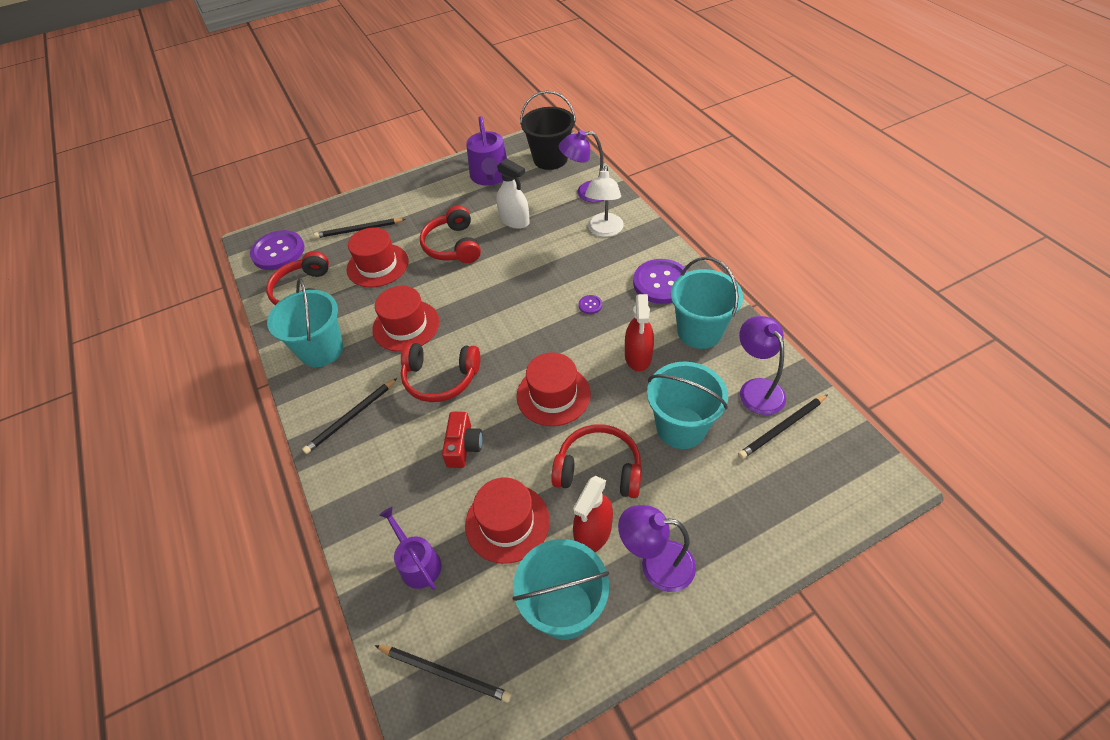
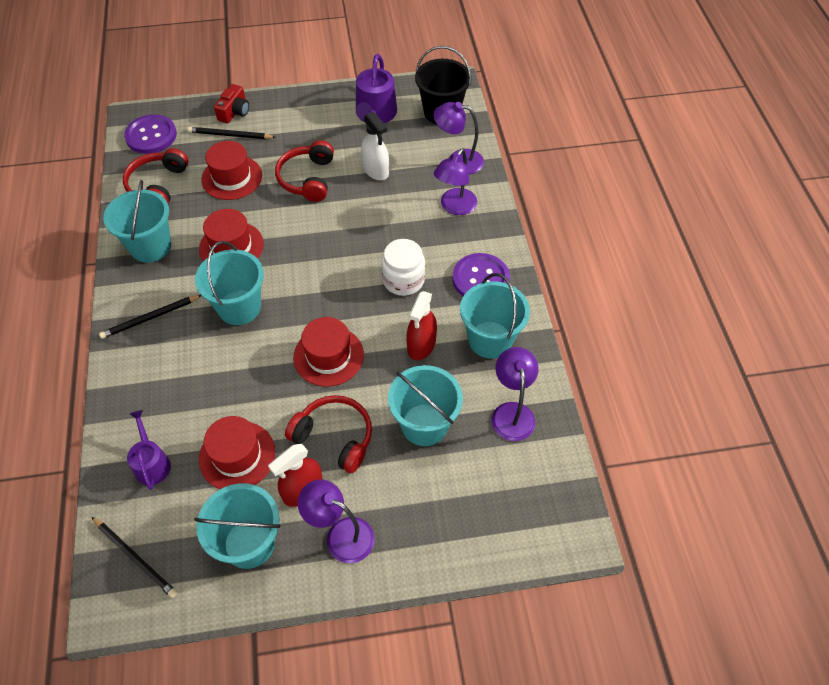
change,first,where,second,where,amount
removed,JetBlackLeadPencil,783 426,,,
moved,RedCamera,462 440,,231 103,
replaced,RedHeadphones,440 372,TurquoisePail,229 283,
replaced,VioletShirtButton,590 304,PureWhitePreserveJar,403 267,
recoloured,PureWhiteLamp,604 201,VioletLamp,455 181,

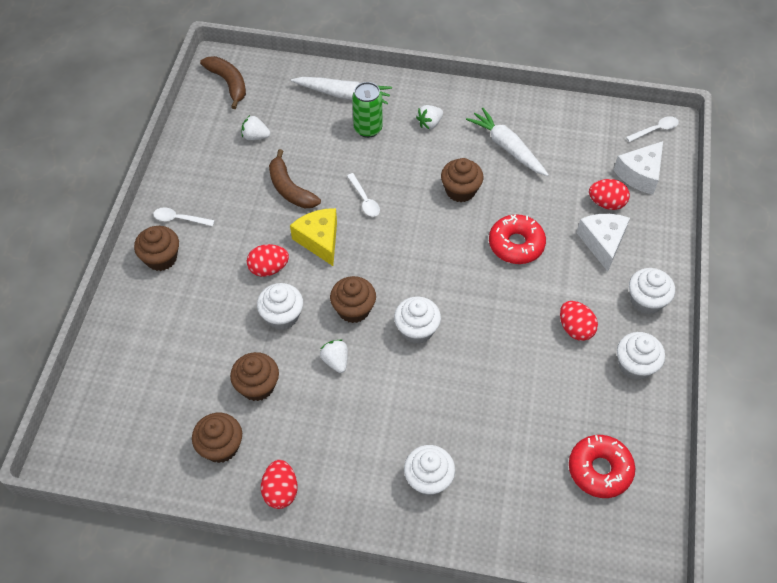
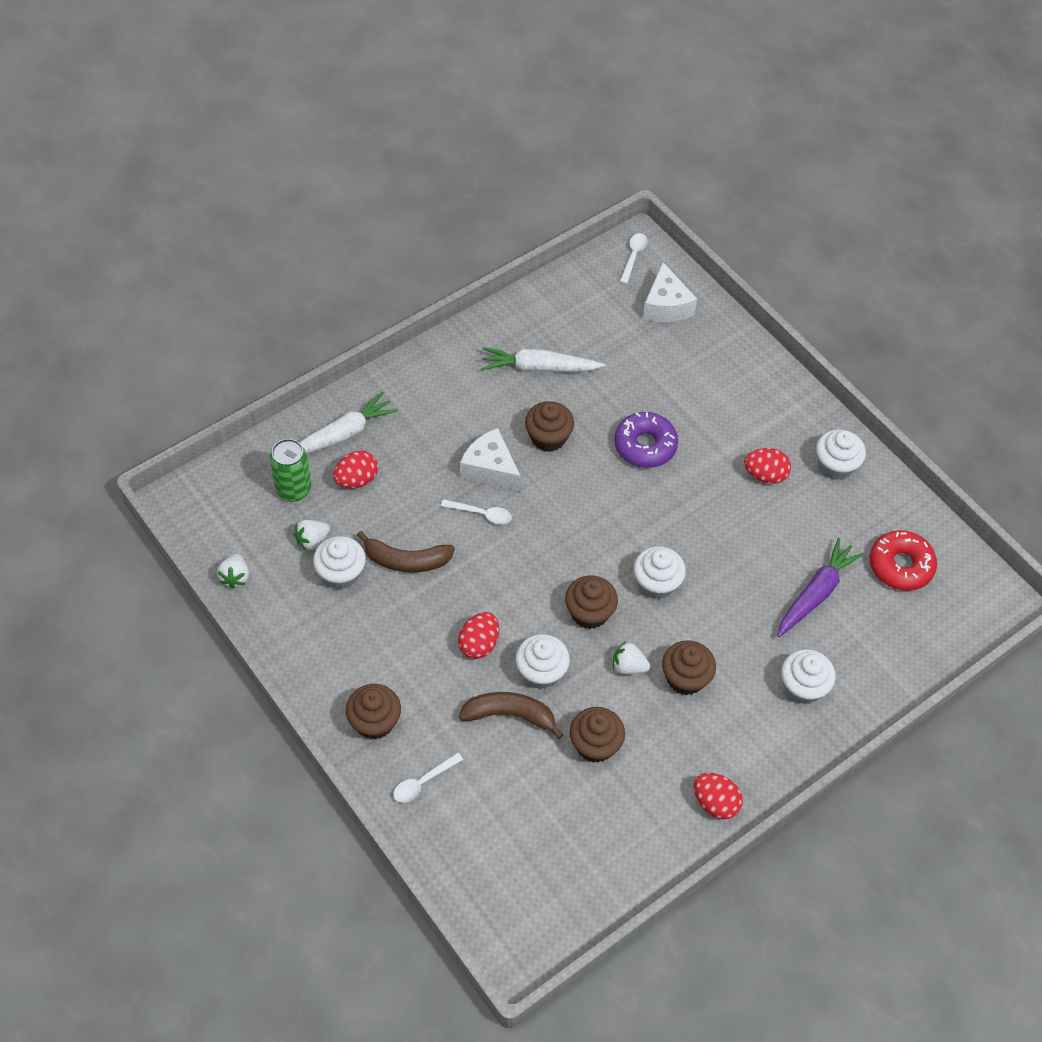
change,first,where,second,where,amount
removed,YellowPieceOfCheese,313 237,,,
added,,,VioletCarrot,820 587,
moved,PureWhiteSpoon,184 216,,428 777,
moved,RussetFairyCake,217 438,,689 667,
moved,RussetToyBanana,223 82,,511 715,
moved,LeafGreenSodaCan,367 110,,290 470,
moved,PureWhiteToyStrawberry,429 117,,233 571,
moved,PureWhitePieceOfCheese,603 243,,490 459,
moved,RedEggShape,609 194,,355 469,
moved,PureWhiteFairyCake,652 291,,339 562,
recoloured,RedDoughnut,517 239,VioletDoughnut,646 440,

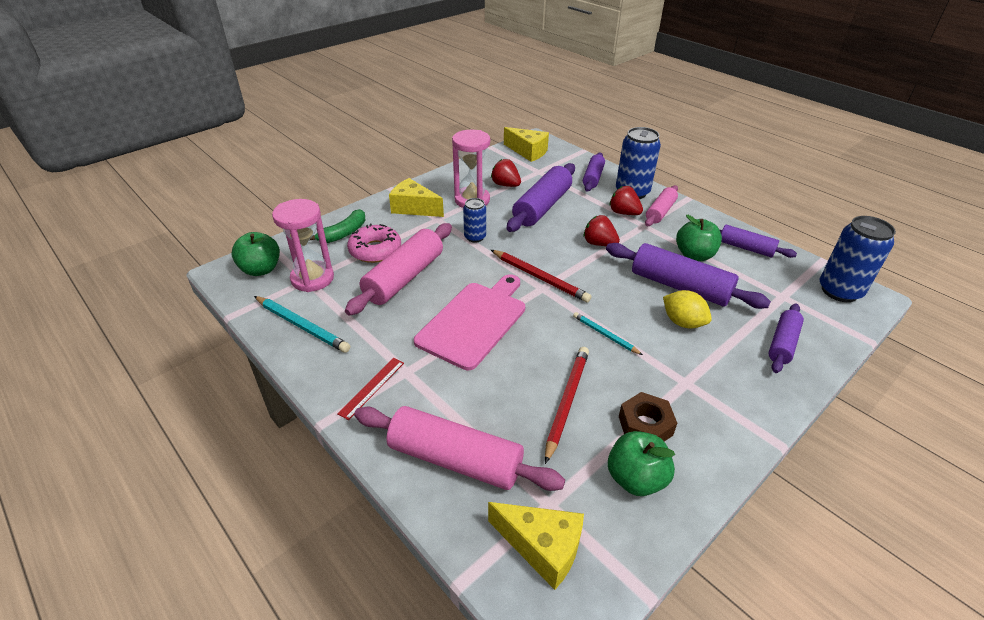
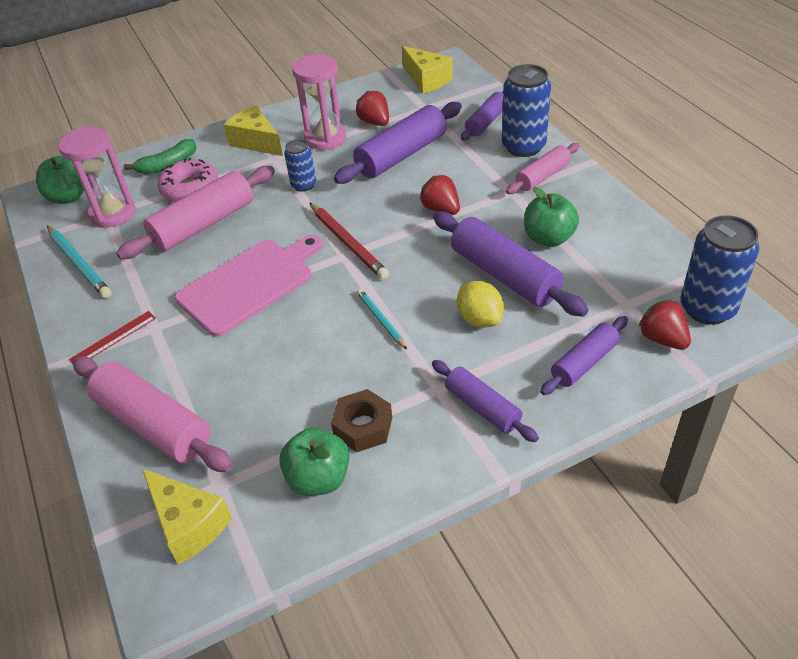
change,first,where,second,where,amount
removed,RedLeadPencil,567 405,,,
moved,RedToyStrawberry,626 200,,665 325,
moved,VioletDoughRoller,758 241,,485 401,

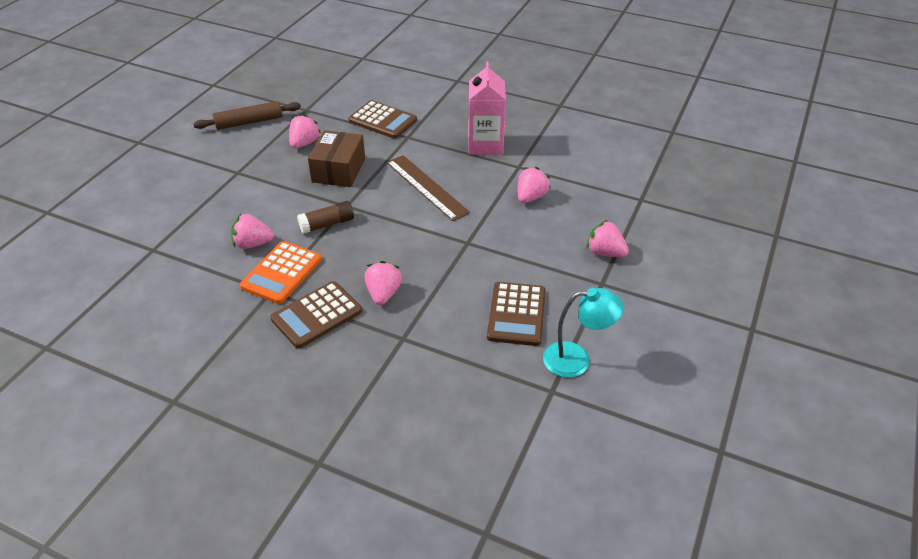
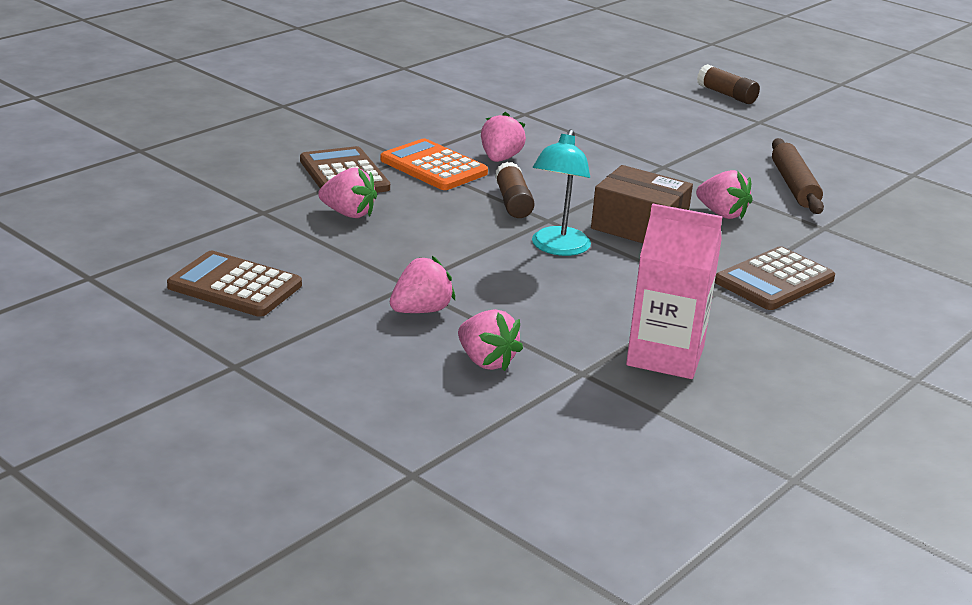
change,first,where,second,where,amount
removed,RussetRuler,428 188,,,
added,,,RussetGlue,728 84,
moved,TurquoiseLamp,583 333,,561 192,
moved,RosePinkToyStrawberry,608 238,,422 284,

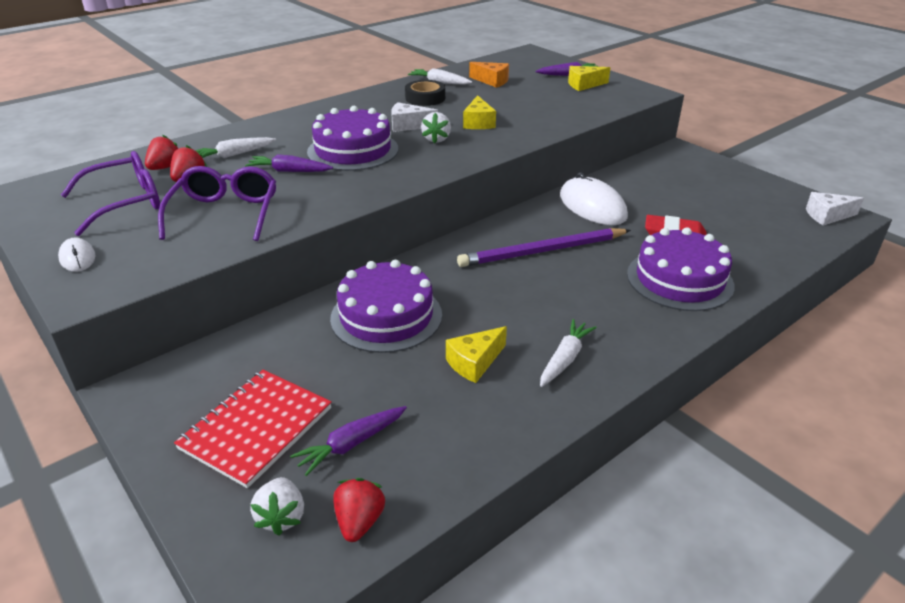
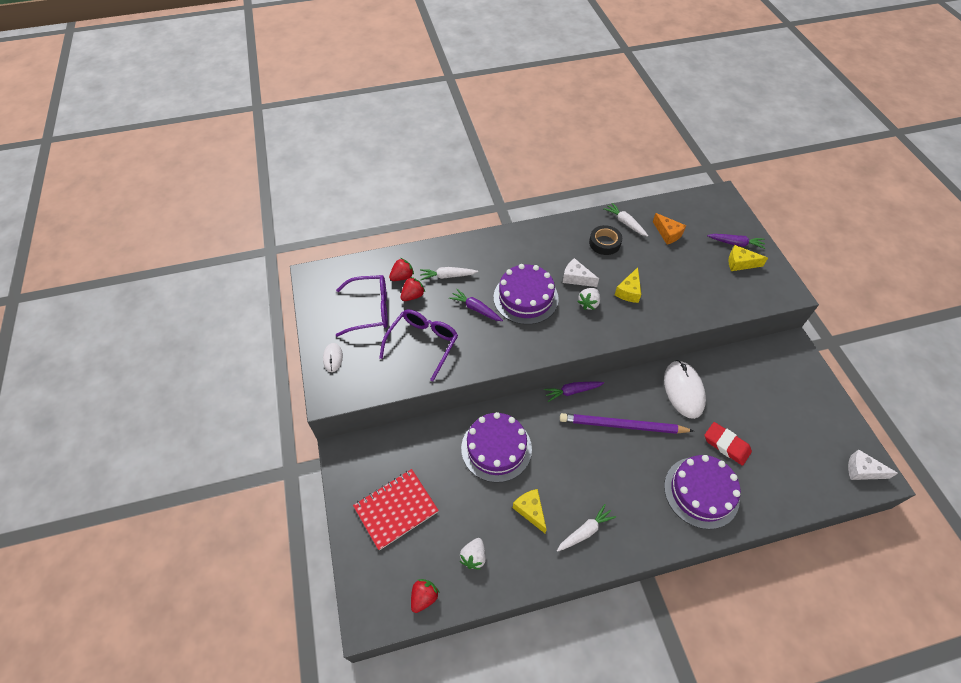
change,first,where,second,where,amount
moved,PureWhiteToyStrawberry,277 506,,473 554,
moved,VioletCarrot,348 441,,574 392,
turned,YellowPieceOfCheese,476 354,,530 511,75 degrees clockwise

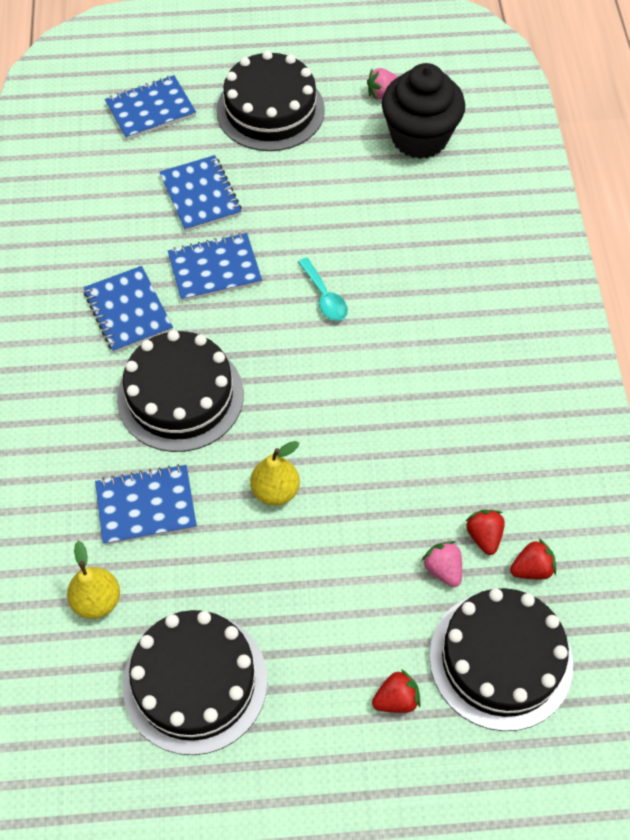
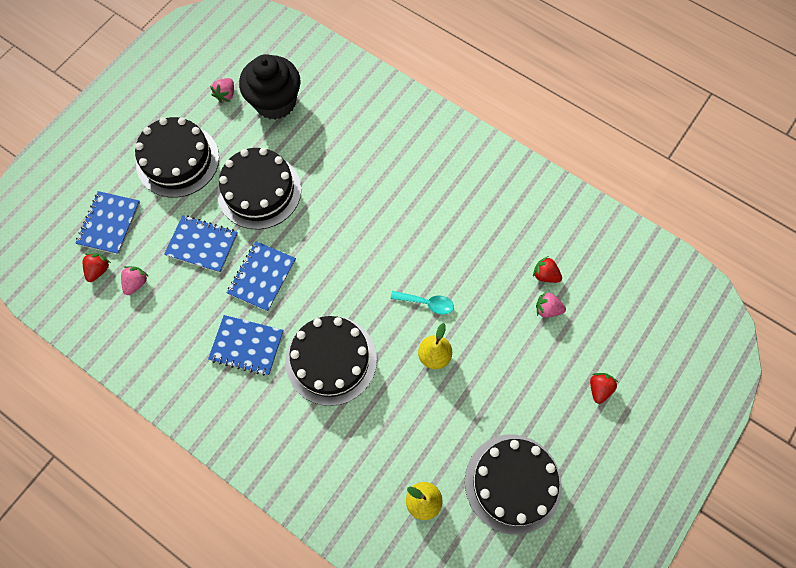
change,first,where,second,where,amount
removed,RoyalBlueNotebook,146 504,,,
added,,,RosePinkToyStrawberry,135 280,
moved,TurquoiseSpoon,323 289,,422 302,
moved,JetBlackCake,501 659,,259 189,
moved,RedToyStrawberry,533 559,,97 267,

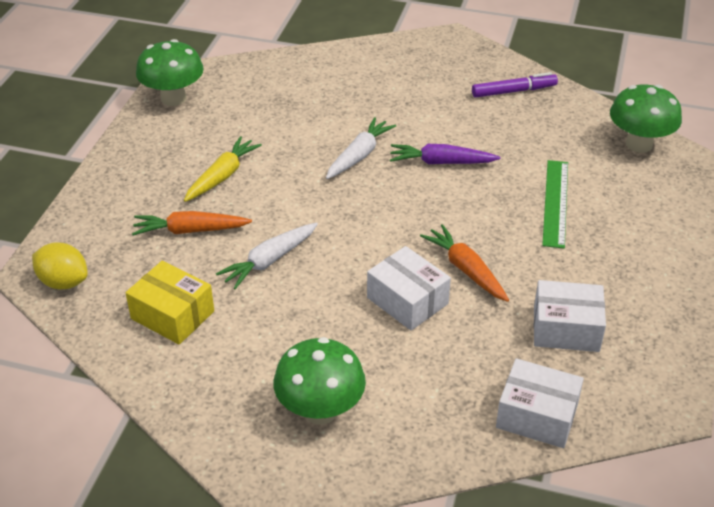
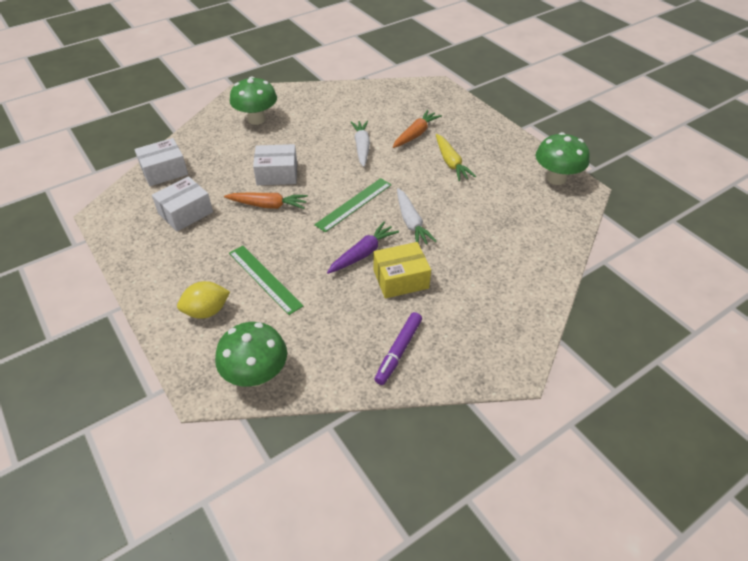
change,first,where,second,where,amount
added,,,LeafGreenRuler,353 205,
moved,YellowLemon,60 266,,203 300,
moved,YellowPackage,170 303,,402 270,

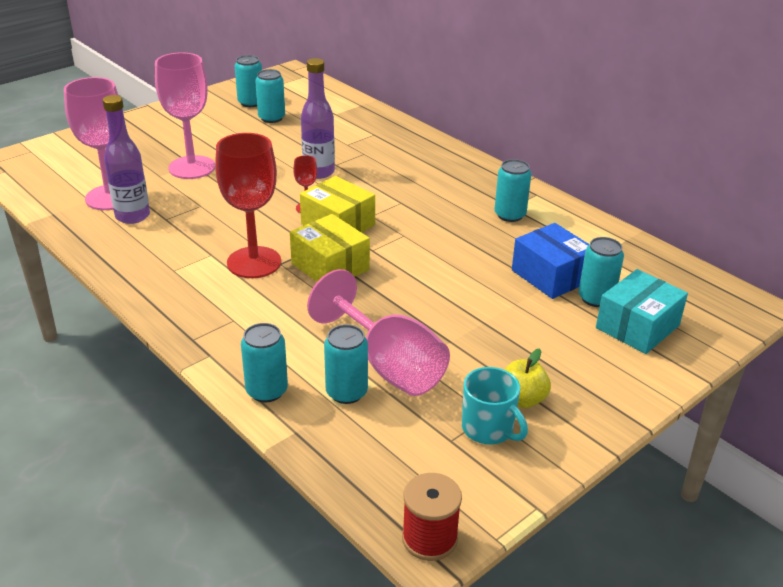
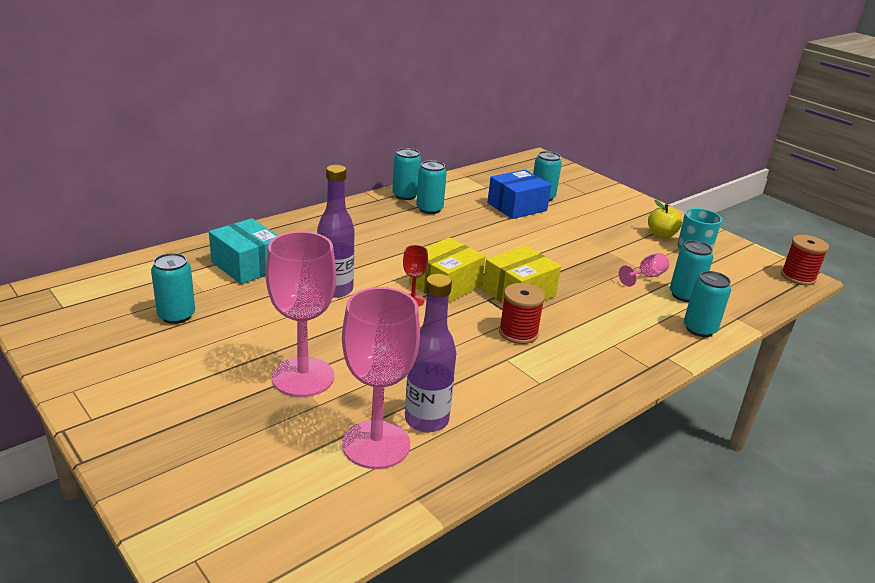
change,first,where,second,where,amount
moved,TurquoiseSodaCan,248 81,,406 174,
moved,TurquoisePackage,642 311,,243 251,
replaced,RedChalice,248 205,RedSpool,522 313,
resized,RosePinkChalice,378 332,,644 270,x0.45

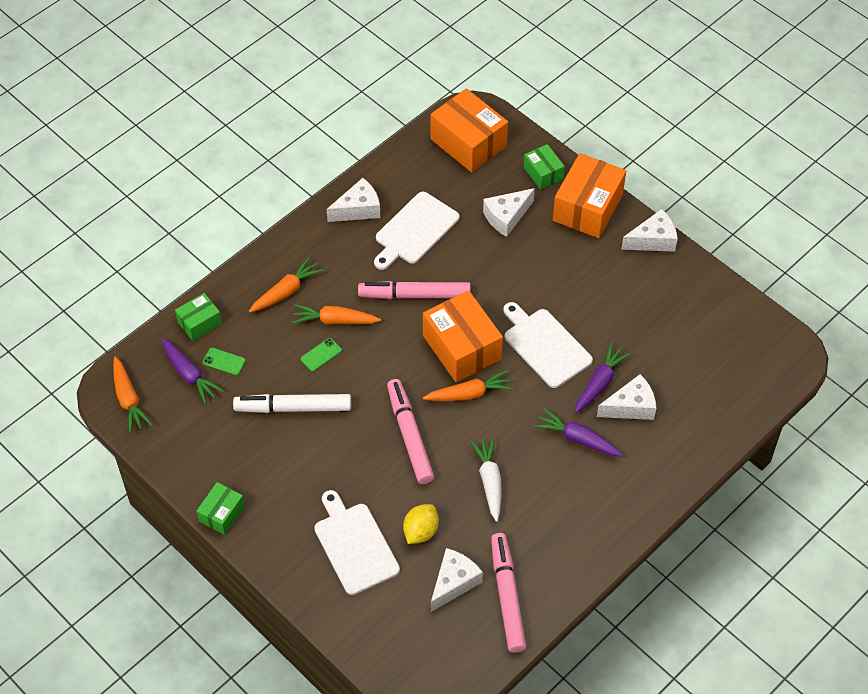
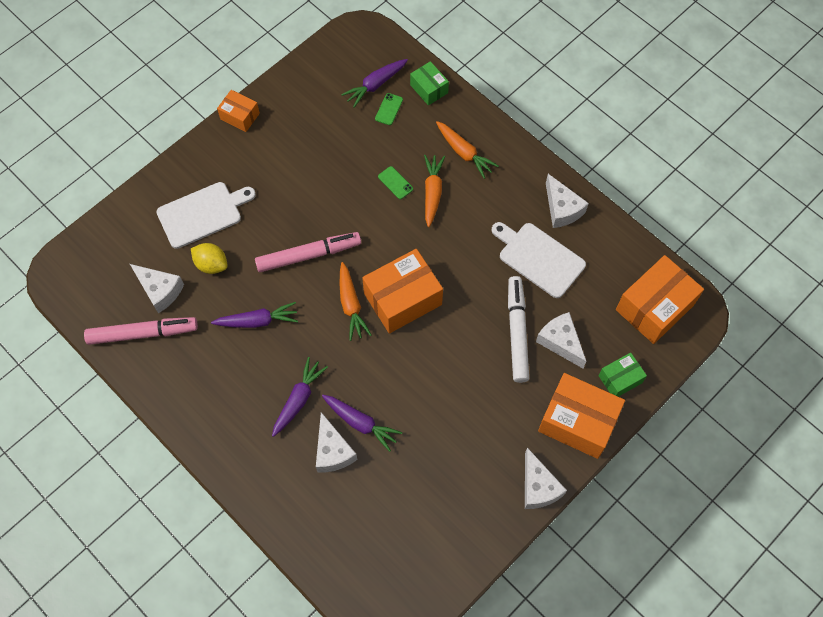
change,first,where,second,where,amount
removed,BrightOrangeCarrot,133 394,,,
removed,RosePinkMarker,414 290,,,
removed,PureWhiteBreadBoard,548 345,,,
moved,PureWhiteMarker,292 403,,518 329,
recoloured,LeafGreenPackage,221 508,BrightOrangePackage,238 111,
recoloured,PureWhiteCarrot,485 479,VioletCarrot,254 315,

